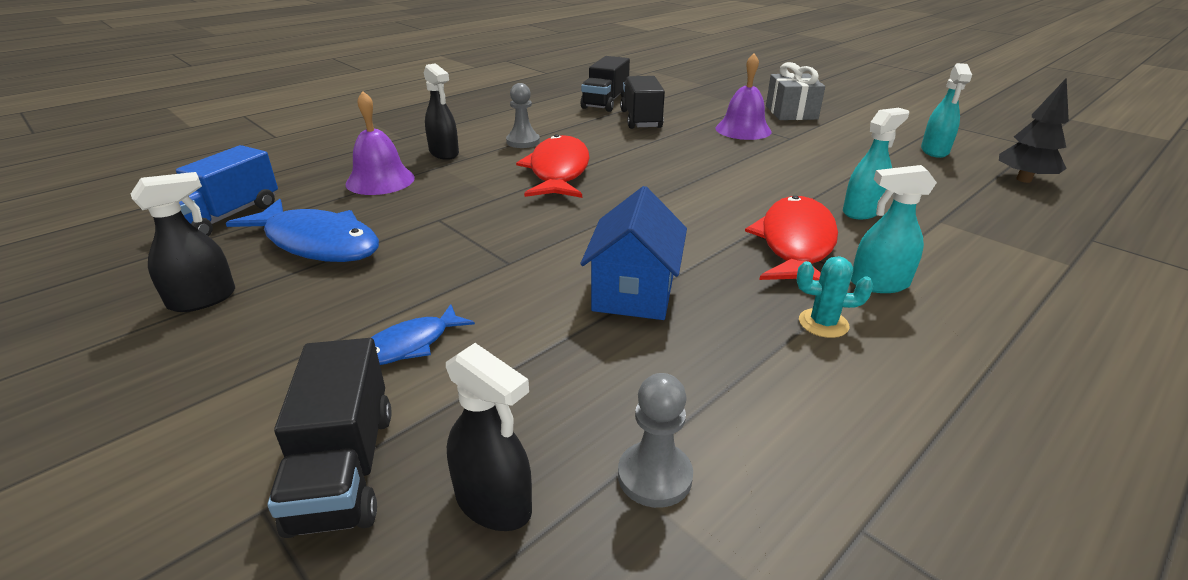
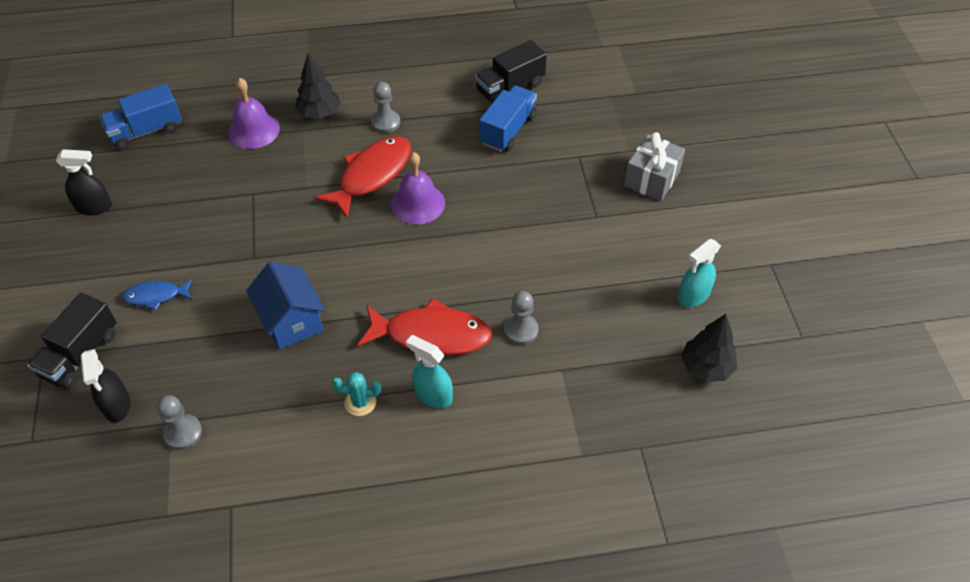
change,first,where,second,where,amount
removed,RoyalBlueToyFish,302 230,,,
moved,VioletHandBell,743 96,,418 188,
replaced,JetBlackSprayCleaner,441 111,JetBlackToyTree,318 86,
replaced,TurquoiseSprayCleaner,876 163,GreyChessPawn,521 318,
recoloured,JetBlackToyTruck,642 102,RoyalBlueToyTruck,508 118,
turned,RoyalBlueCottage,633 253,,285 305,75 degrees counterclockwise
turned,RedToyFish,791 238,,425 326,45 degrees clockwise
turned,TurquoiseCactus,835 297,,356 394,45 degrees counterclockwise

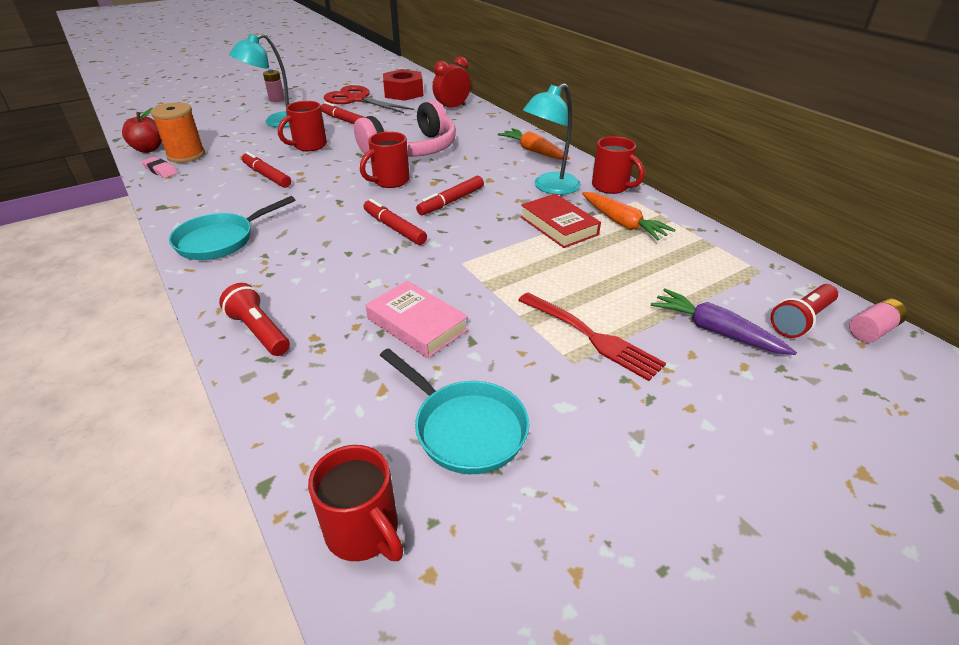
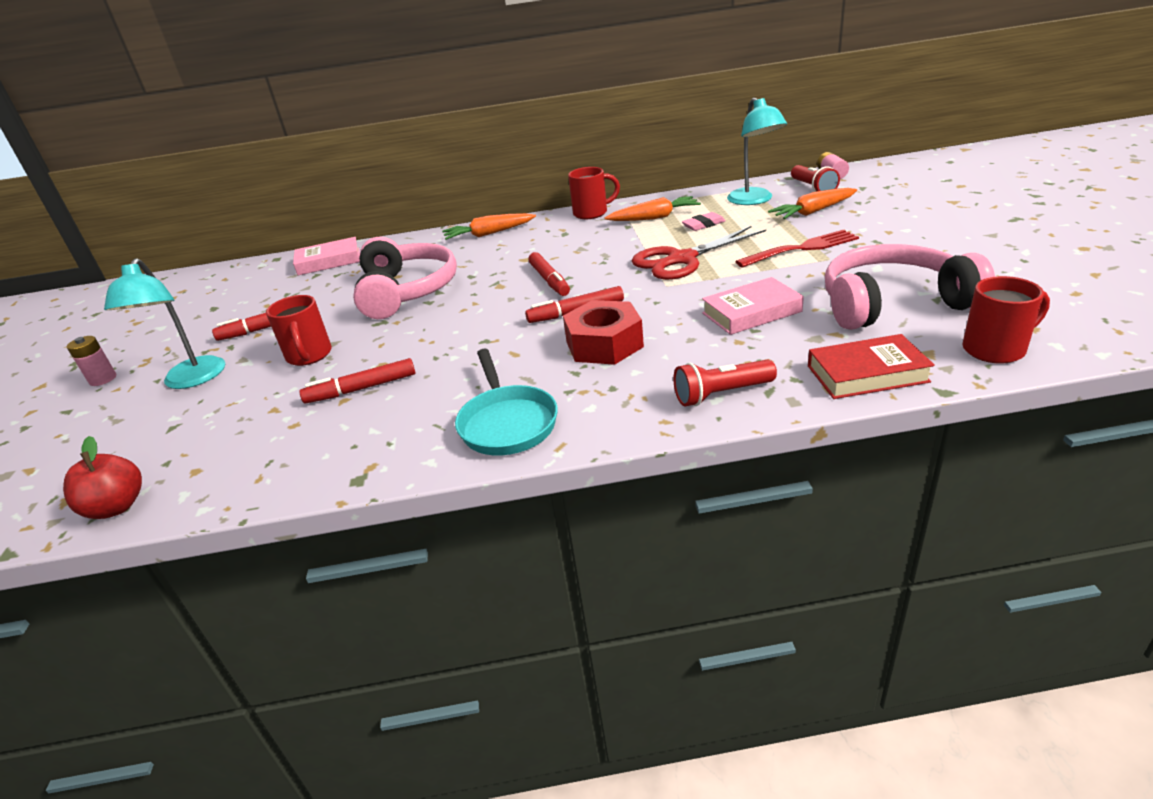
change,first,where,second,where,amount
removed,BrightOrangeSpool,178 132,,,
removed,RedMug,385 159,,,
moved,RosePinkPencilEraser,159 167,,704 221,
moved,RedScissors,369 99,,699 253,
moved,RedHexNut,403 85,,603 332,
moved,RedHardback,561 220,,871 366,
moved,TurquoiseLamp,552 139,,757 151,
replaced,TurquoiseFryingPan,454 411,RosePinkHeadphones,910 287,
replaced,RedClock,452 82,RosePinkHardback,326 256,
recoloured,VioletCarrot,724 322,BrightOrangeCarrot,812 203,

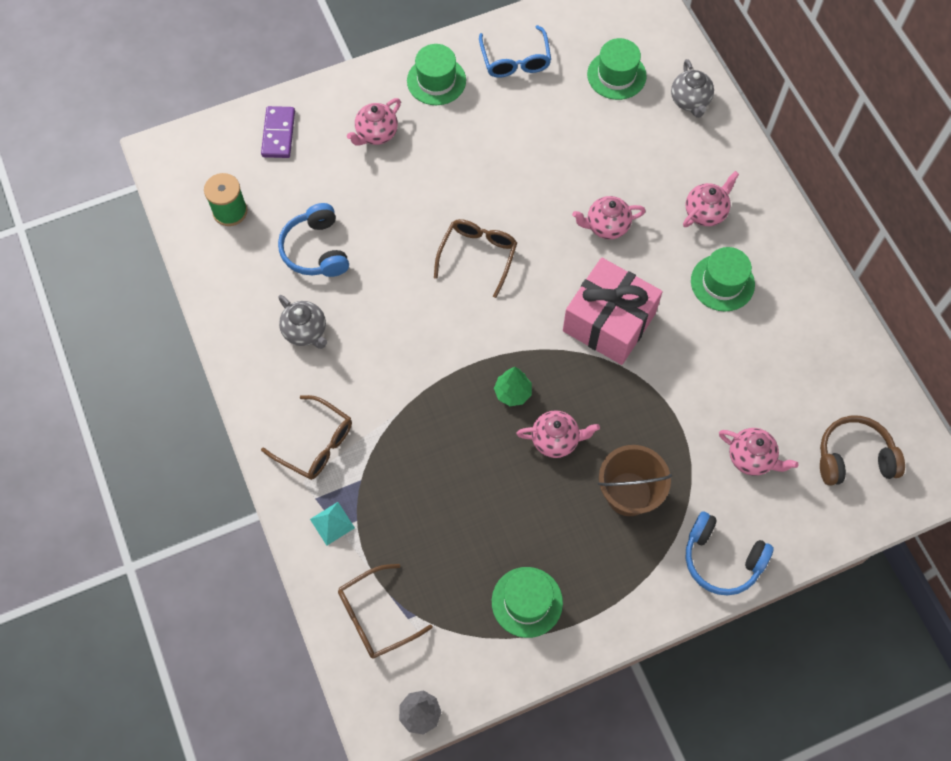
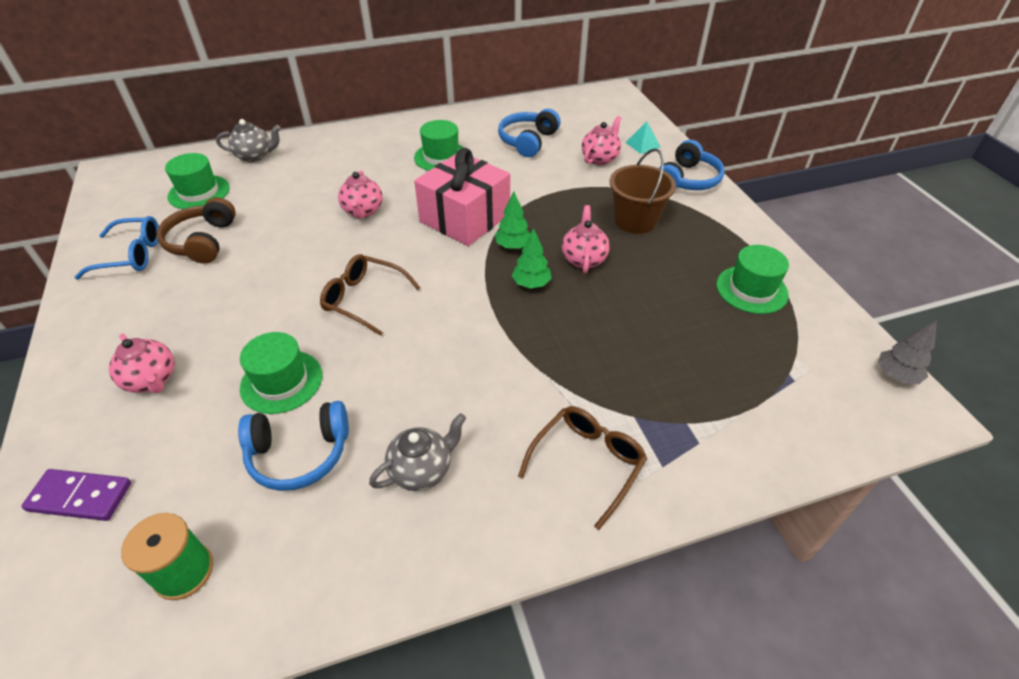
change,first,where,second,where,amount
removed,RussetGlasses,385 611,,,
removed,RosePinkTeapot,711 199,,,
added,,,LeafGreenToyTree,513 220,
added,,,RoyalBlueHeadphones,529 133,
moved,TurquoiseSolidPyramid,332 523,,643 138,
moved,LeafGreenTallHat,436 74,,281 373,
moved,RussetHeadphones,862 451,,196 230,

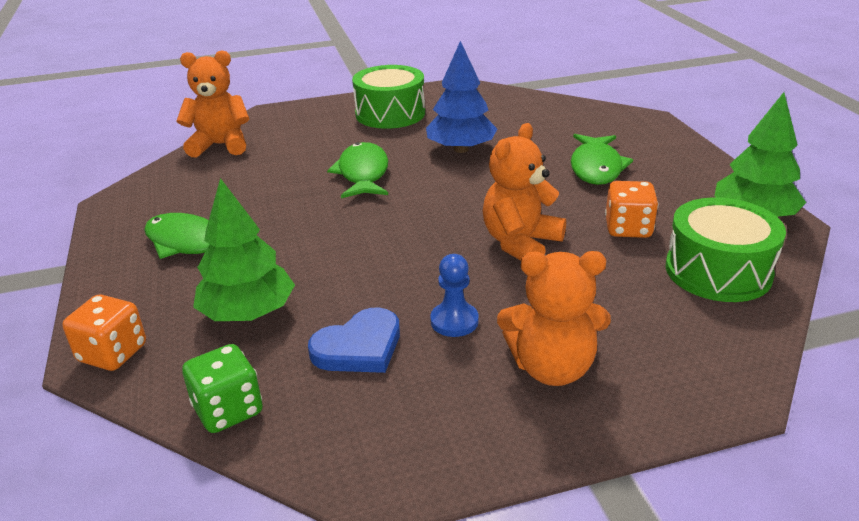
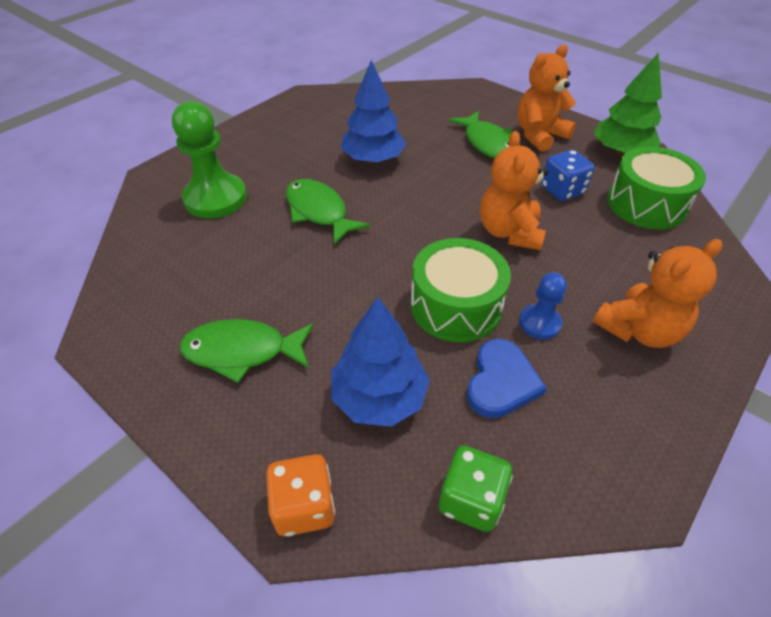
change,first,where,second,where,amount
added,,,LeafGreenChessPawn,209 160,
moved,BrightOrangeTeddy,213 104,,547 98,
moved,LeafGreenToyDrum,388 97,,461 290,
recoloured,LeafGreenToyTree,244 249,RoyalBlueToyTree,380 362,
recoloured,BrightOrangeGameDie,632 209,RoyalBlueGameDie,567 175,

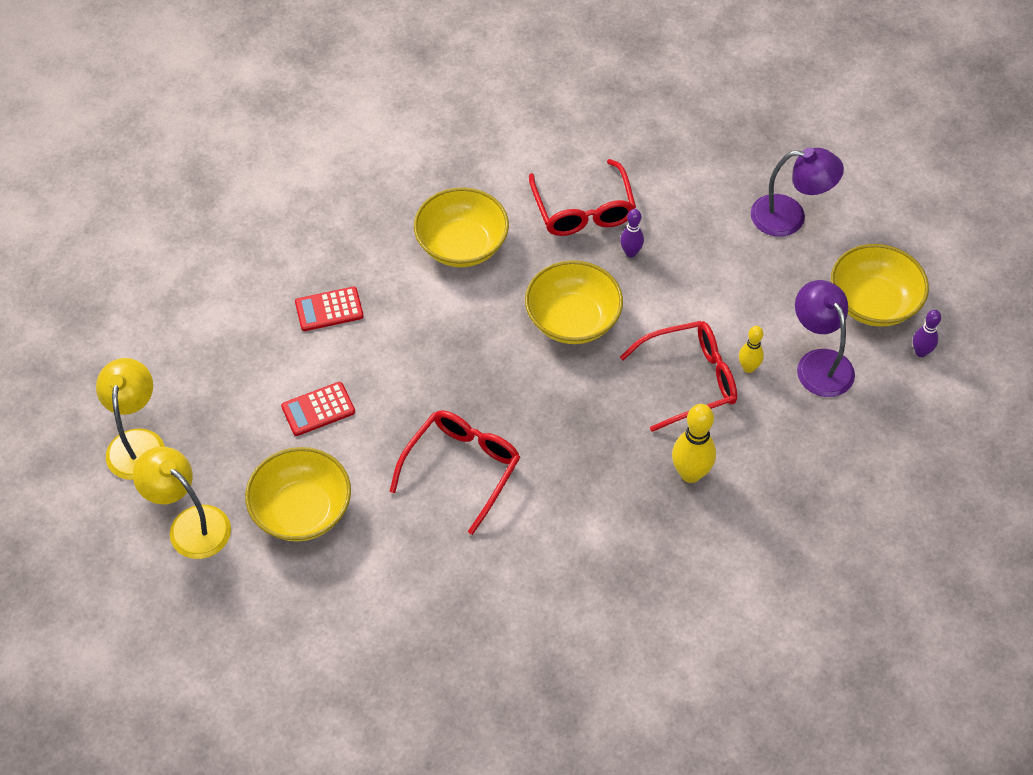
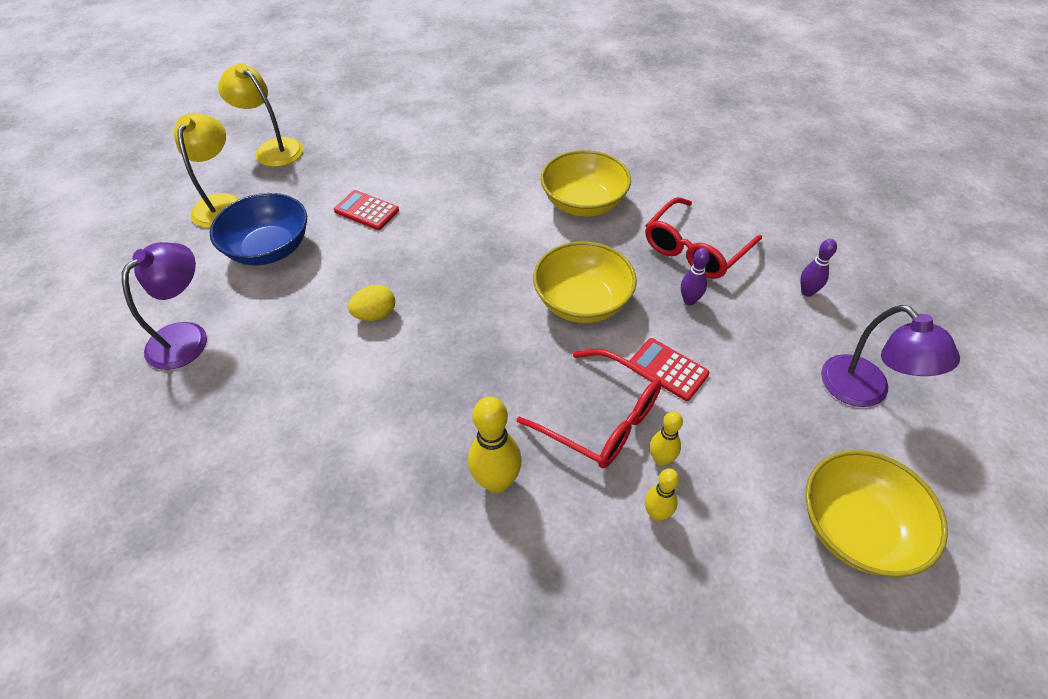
change,first,where,second,where,amount
added,,,YellowSkittle,662 494,
moved,RedAddingMachine,329 309,,670 369,
moved,VioletLamp,825 338,,164 306,
moved,VioletSkittle,927 333,,818 268,
replaced,RedGlasses,455 473,YellowEggShape,371 303,
recoloured,YellowBowl,298 494,RoyalBlueBowl,258 229,
turned,YellowLamp,130 419,,261 115,105 degrees counterclockwise

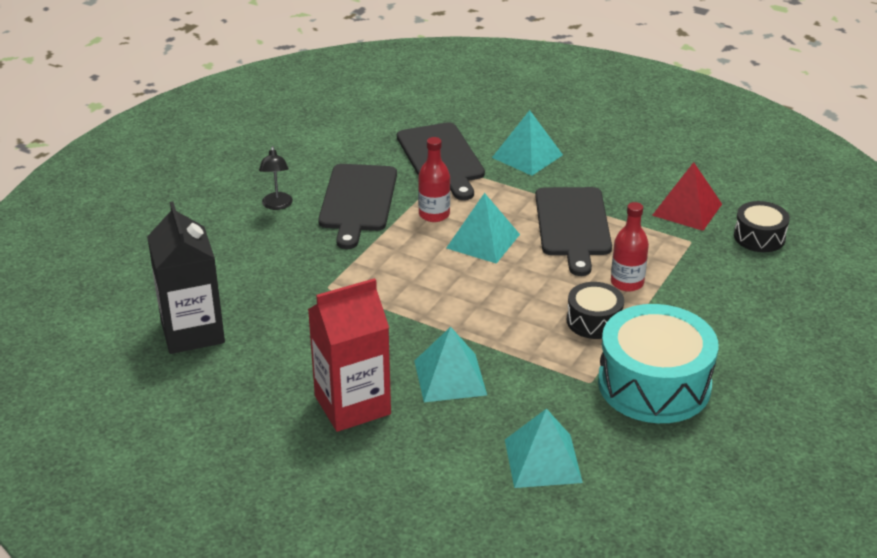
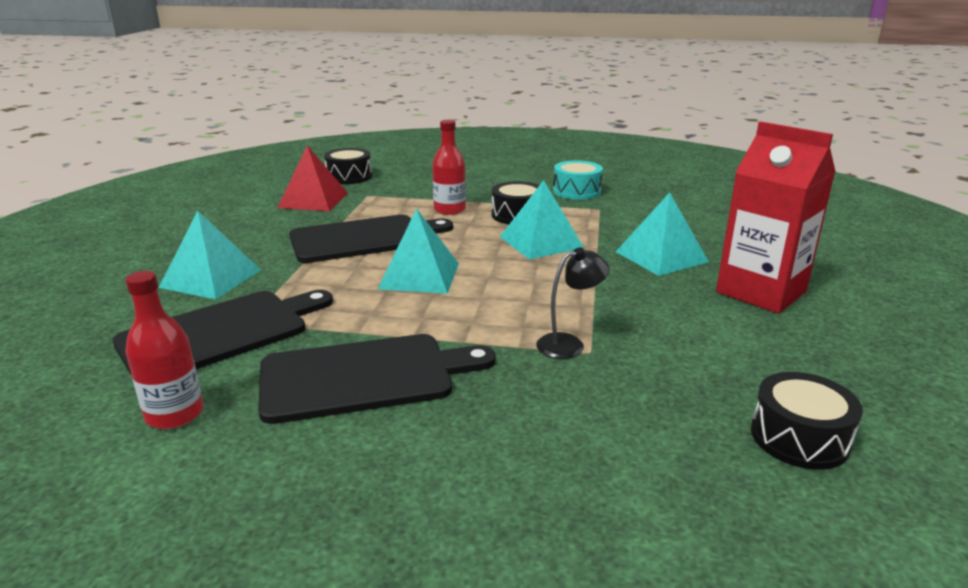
change,first,where,second,where,amount
moved,JetBlackLamp,276 178,,573 303,
moved,RedDrinkBottle,434 179,,164 350,
moved,TurquoiseSolidPyramid,544 448,,542 219,
replaced,JetBlackMilkCarton,186 278,JetBlackToyDrum,807 421,
resized,TurquoiseToyDrum,658 363,,578 180,x0.52

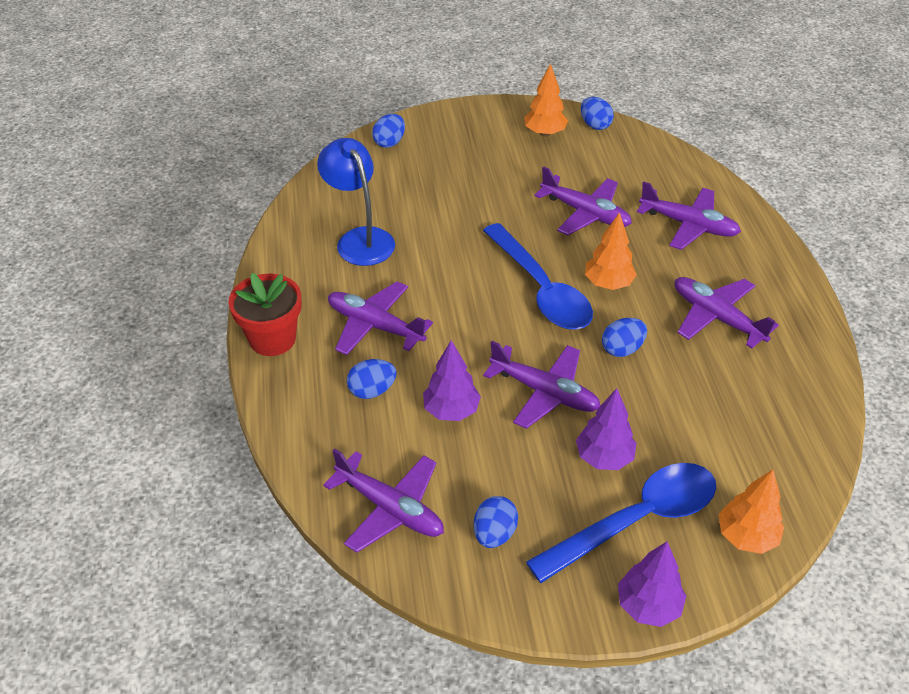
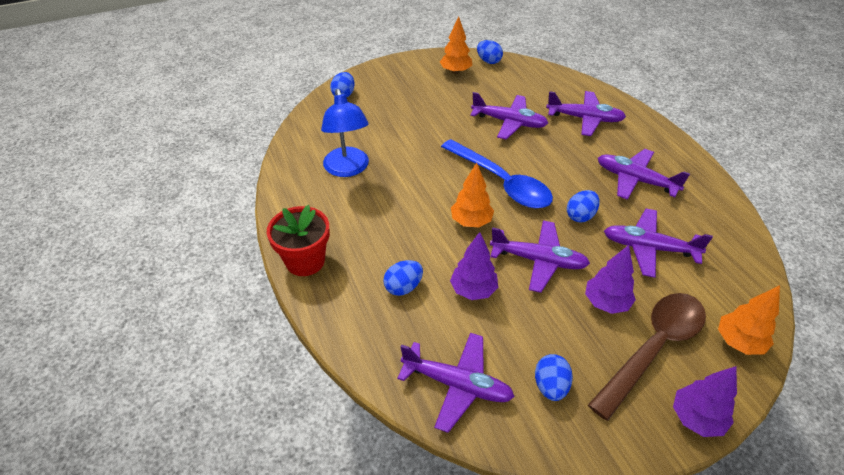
change,first,where,second,where,amount
moved,VioletPlane,380 318,,658 243,
moved,BrightOrangeToyTree,611 251,,472 195,
recoloured,RoyalBlueSpoon,621 523,RussetSpoon,647 357,
turned,RoyalBlueLamp,356 202,,345 133,150 degrees counterclockwise

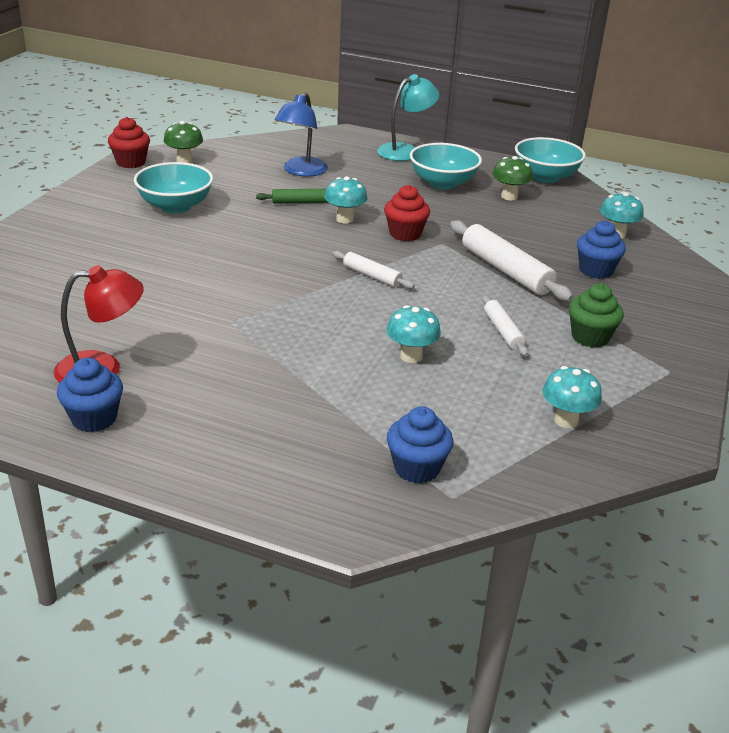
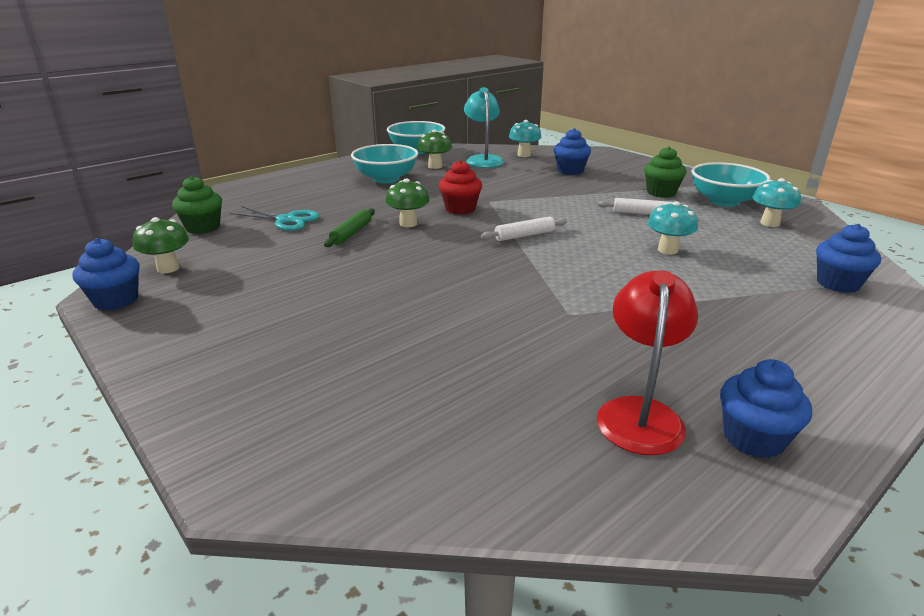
change,first,where,second,where,amount
removed,PureWhiteDoughRoller,511 260,,,
added,,,LeafGreenFairyCake,197 205,
moved,TurquoiseBowl,173 187,,730 184,
moved,TurquoiseLamp,408 117,,484 127,
replaced,RoyalBlueLamp,301 134,TurquoiseScissors,274 218,
recoloured,RedFairyCake,129 142,RoyalBlueFairyCake,106 274,
recoloured,TurquoiseFungus,346 199,LeafGreenFungus,407 202,

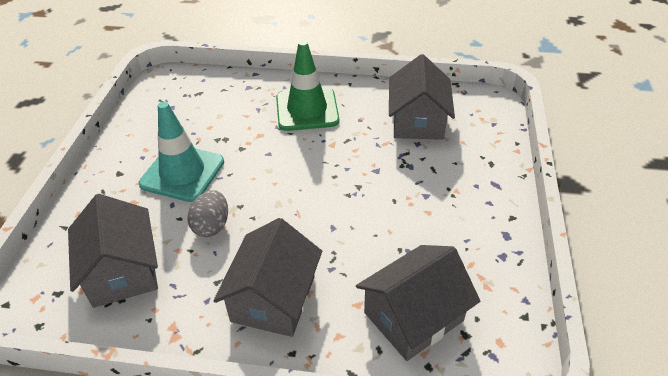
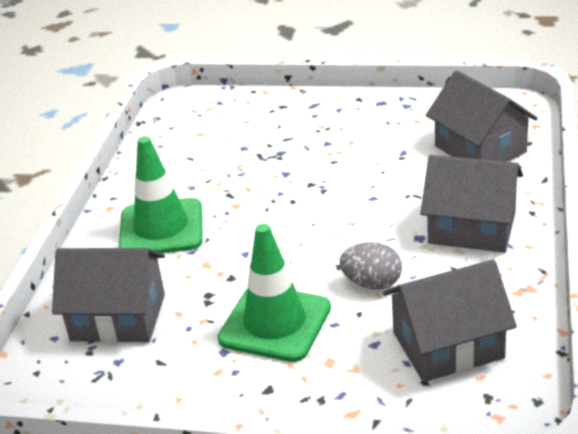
change,first,where,second,where,amount
moved,GreyCottage,422 97,,108 295,
recoloured,TurquoiseTrafficCone,181 152,LeafGreenTrafficCone,274 293,

